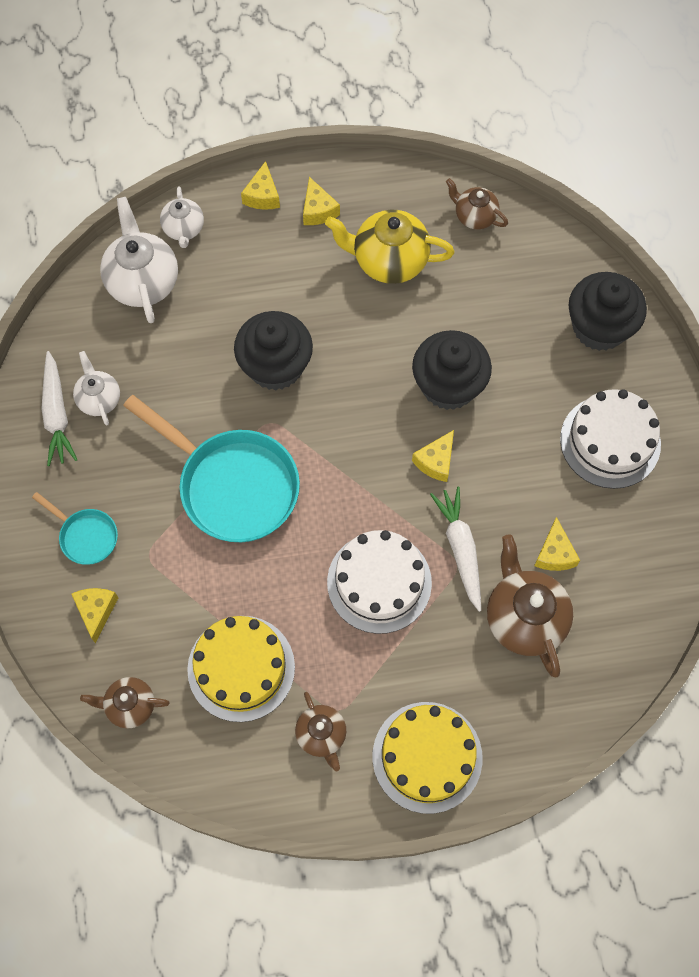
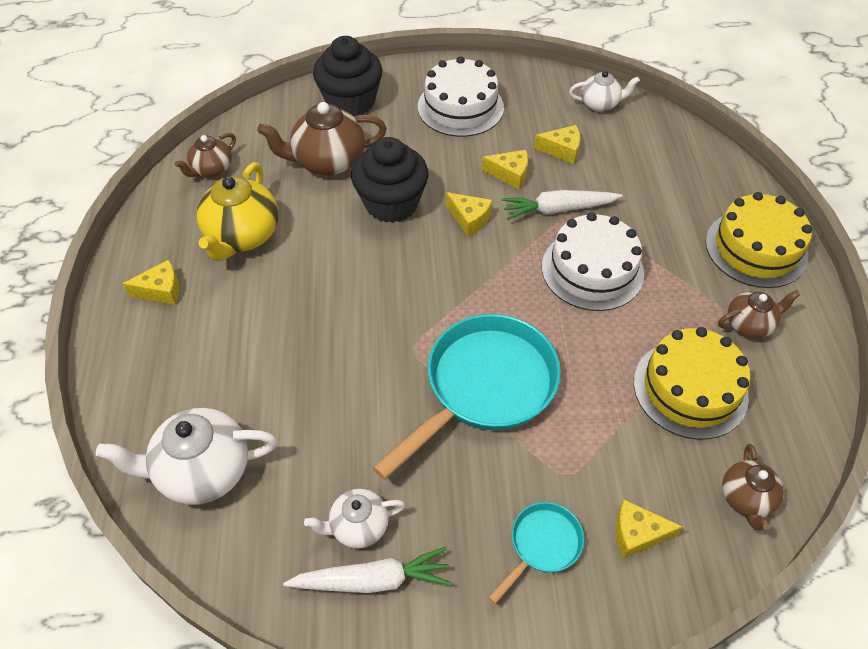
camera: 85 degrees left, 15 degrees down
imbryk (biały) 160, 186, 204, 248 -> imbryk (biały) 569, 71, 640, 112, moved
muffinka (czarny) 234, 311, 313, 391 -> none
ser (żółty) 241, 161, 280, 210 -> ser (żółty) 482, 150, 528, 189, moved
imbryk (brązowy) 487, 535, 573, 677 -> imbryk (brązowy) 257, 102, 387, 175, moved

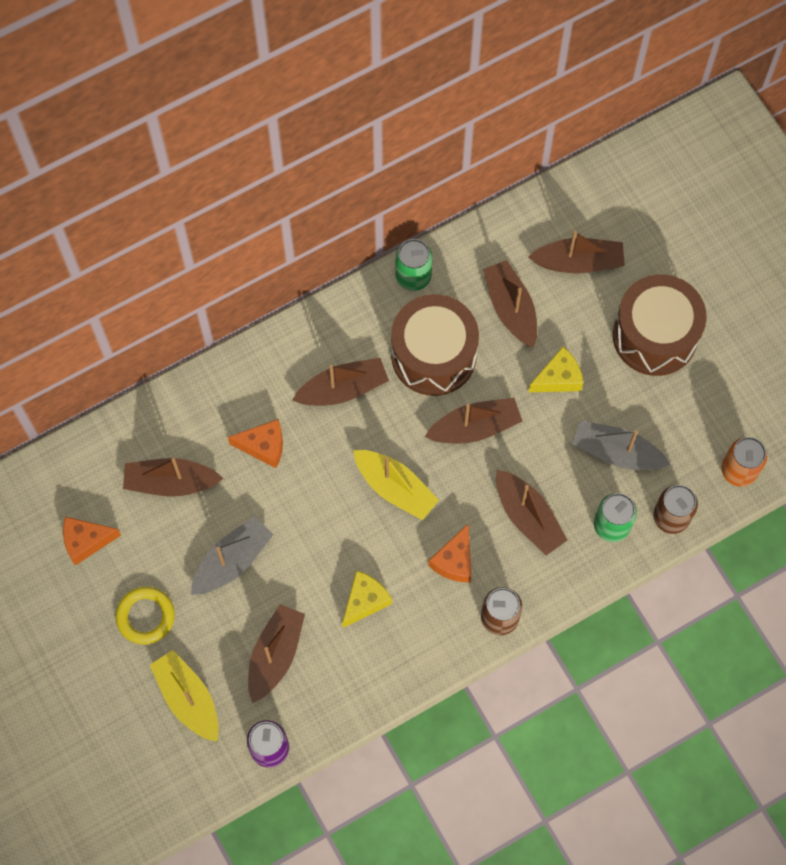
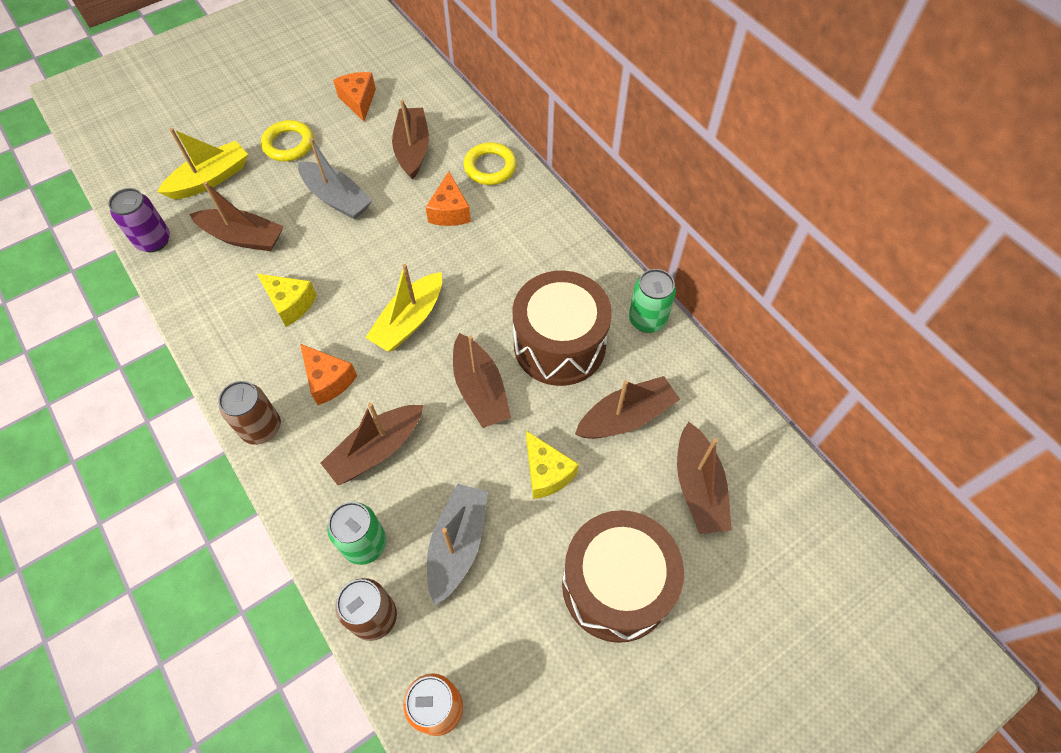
camera: 85 degrees right, 10 degrees down
łódka (brązowy) 292, 358, 389, 405 -> none
ser (pomarańczowy) 428, 524, 471, 583 -> ser (pomarańczowy) 300, 344, 357, 405, 150 degrees counterclockwise
none -> pierścień (żółty) 464, 142, 517, 185

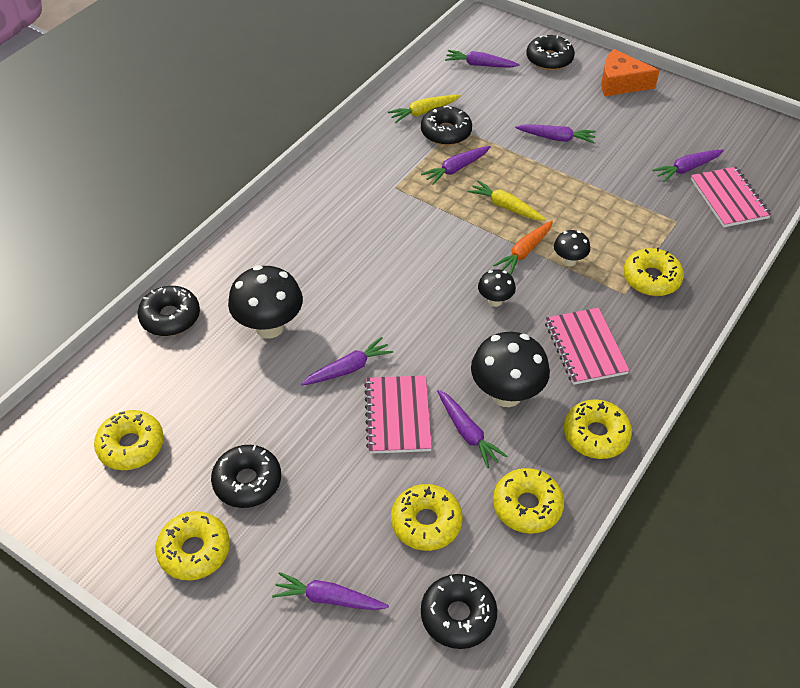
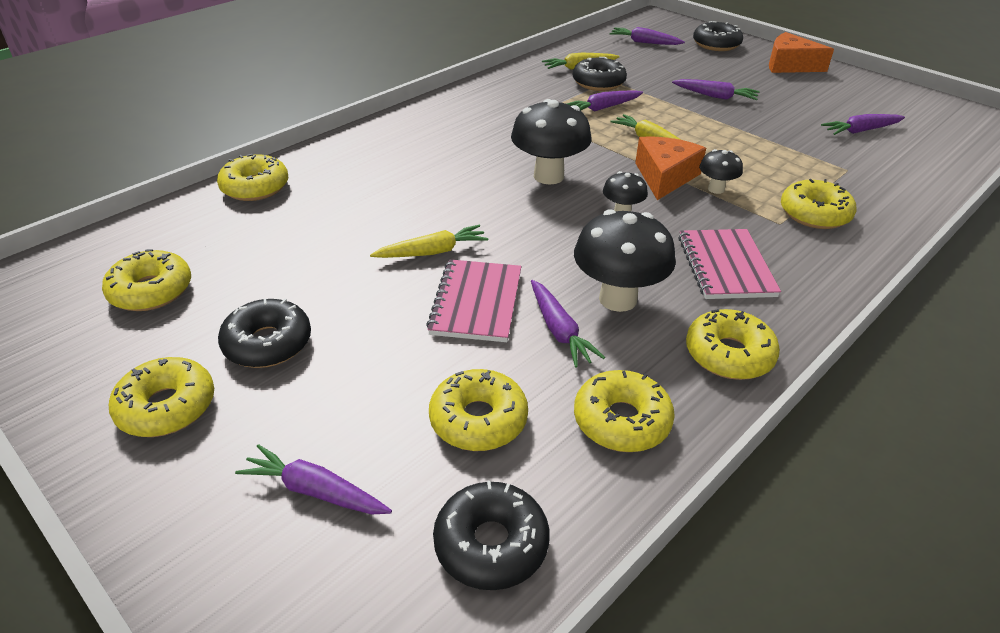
camera: 10 degrees right, 10 degrees down
donut (czarny) 137, 286, 200, 336 -> donut (żółty) 217, 154, 288, 201
grzyb (czarny) 228, 265, 303, 338 -> grzyb (czarny) 511, 99, 592, 185, moved
marchewka (fioletowy) 301, 337, 393, 385 -> marchewka (żółty) 370, 225, 488, 258
marchewka (pomarańczowy) 493, 221, 553, 275 -> ser (pomarańczowy) 635, 136, 706, 200
zeszyt (różowy) 691, 167, 772, 227 -> none

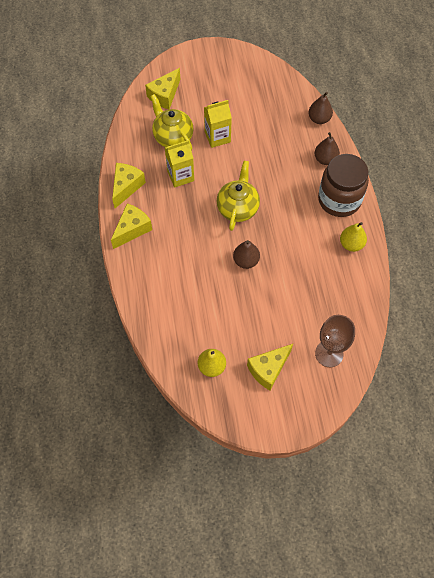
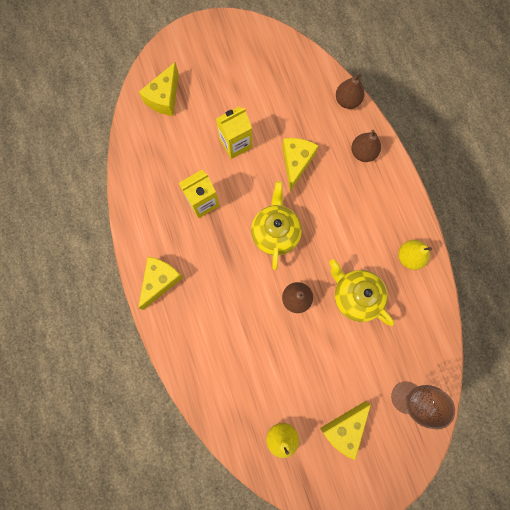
camera: 10 degrees left, 15 degrees up
ser (żółty) 112, 163, 146, 208 -> ser (żółty) 282, 138, 318, 191, moved
imbryk (żółty) 150, 94, 193, 151 -> imbryk (żółty) 329, 259, 394, 326, moved
słoik (brązowy) 318, 154, 369, 217 -> none

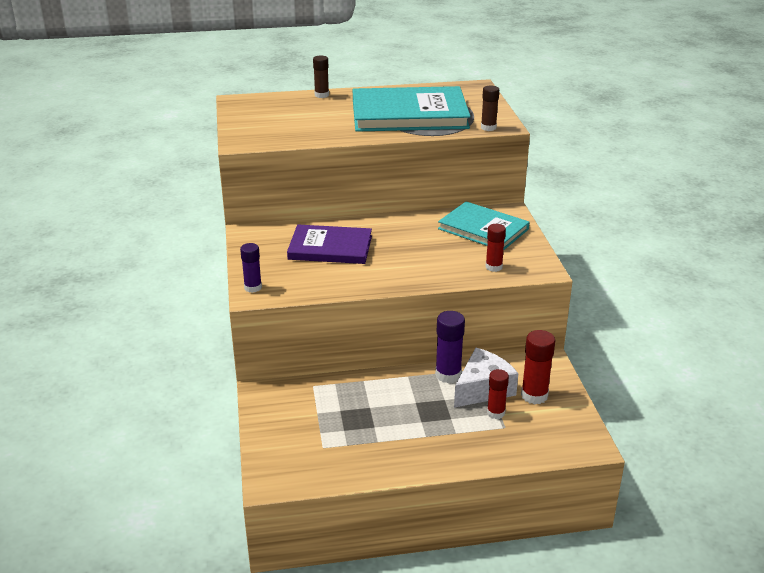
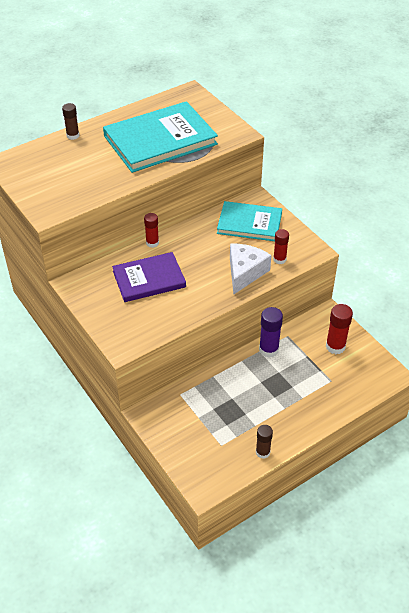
camera: 25 degrees left, 15 degrees up
klej w sztyfcie (fioletowy) 240, 243, 262, 293 -> none
ser (biały) 454, 348, 518, 408 -> ser (biały) 230, 243, 272, 294, moved
klej w sztyfcie (brązowy) 481, 85, 499, 131 -> klej w sztyfcie (brązowy) 256, 425, 273, 459, moved
klej w sztyfcie (czerwony) 487, 369, 509, 419 -> klej w sztyfcie (czerwony) 144, 213, 159, 248, moved

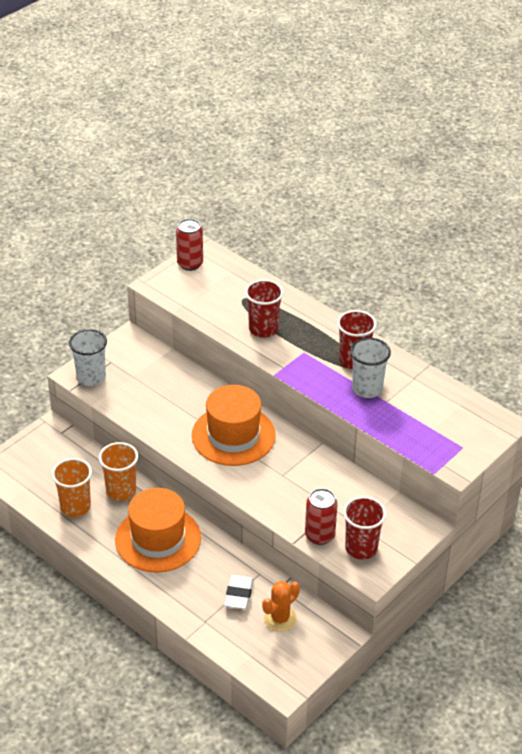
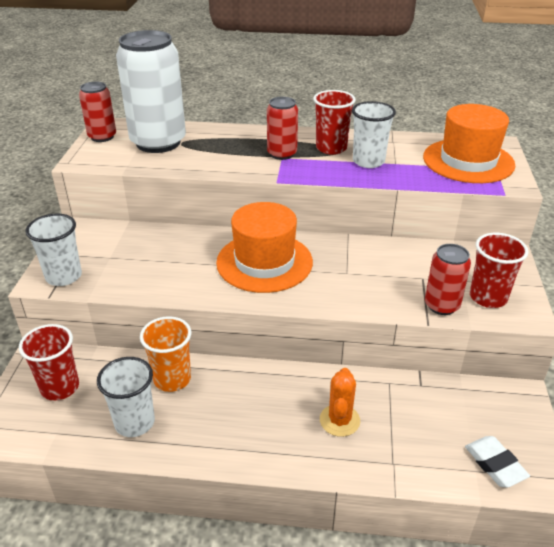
camera: 35 degrees left, 5 degrees down
szklanka (pomarańczowy) 52, 458, 92, 517 -> szklanka (biały) 97, 357, 155, 437
kapelusz (pomarańczowy) 115, 488, 201, 573 -> kapelusz (pomarańczowy) 423, 104, 515, 183, moved
gumka do mazania (biały) 224, 575, 253, 609 -> gumka do mazania (biały) 465, 436, 530, 488, moved
szklanka (czerwony) 245, 279, 283, 338 -> szklanka (czerwony) 19, 324, 79, 400, moved
kaktus (pomarańczowy) 262, 581, 300, 632 -> kaktus (pomarańczowy) 320, 368, 360, 437, moved
none -> puszka (biały) 116, 30, 186, 153
none -> puszka (czerwony) 267, 97, 298, 160

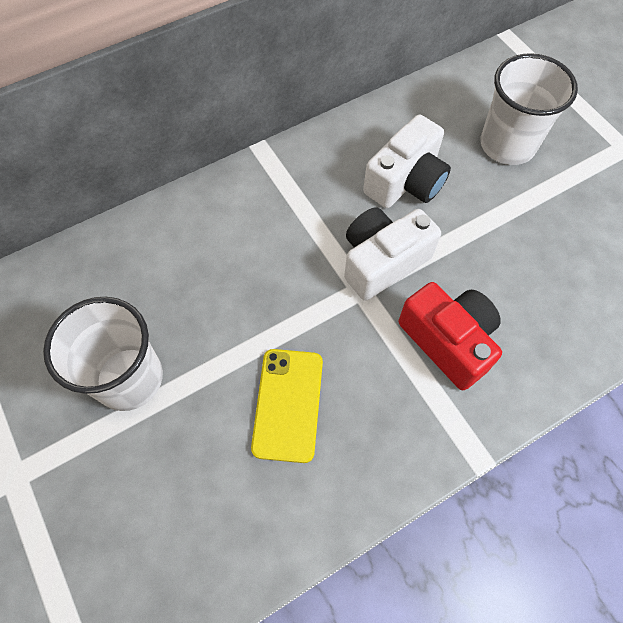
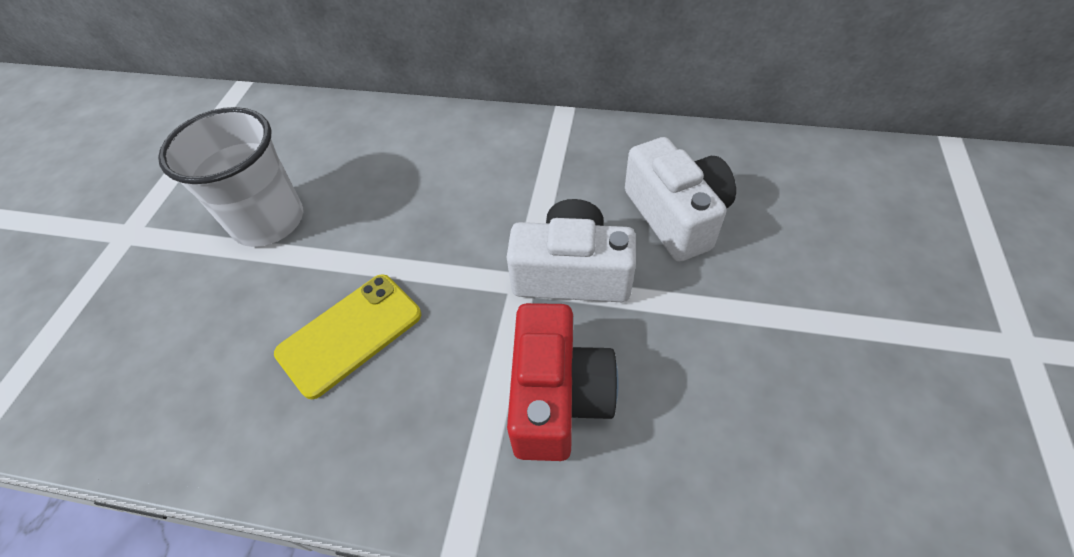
camera: 45 degrees right, 10 degrees down
aparat fotograficzny (biały) 363, 115, 451, 208 -> aparat fotograficzny (biały) 625, 137, 736, 262, 105 degrees counterclockwise
szklanka (biały) 480, 53, 578, 165 -> none

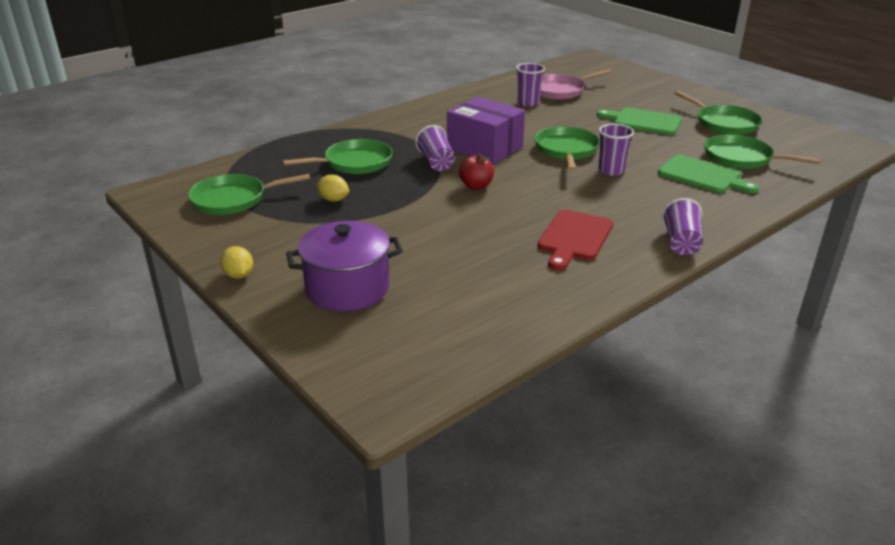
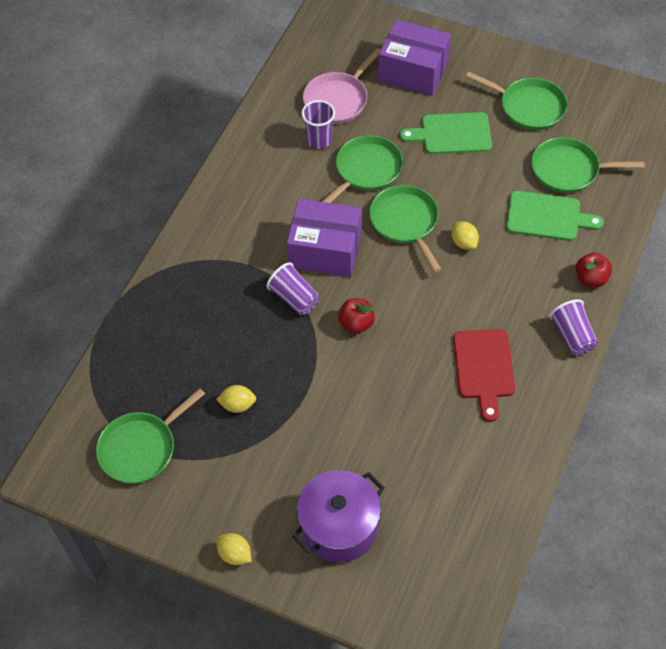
camera: 25 degrees left, 25 degrees up
patelnia (zielony) 282, 139, 393, 174 -> patelnia (zielony) 322, 135, 403, 203, moved
szklanka (fioletowy) 598, 124, 634, 176 -> cytryna (żółty) 451, 221, 479, 250
none -> pudełko (fioletowy) 378, 19, 451, 96
none -> jabłko (czerwony) 576, 253, 612, 287

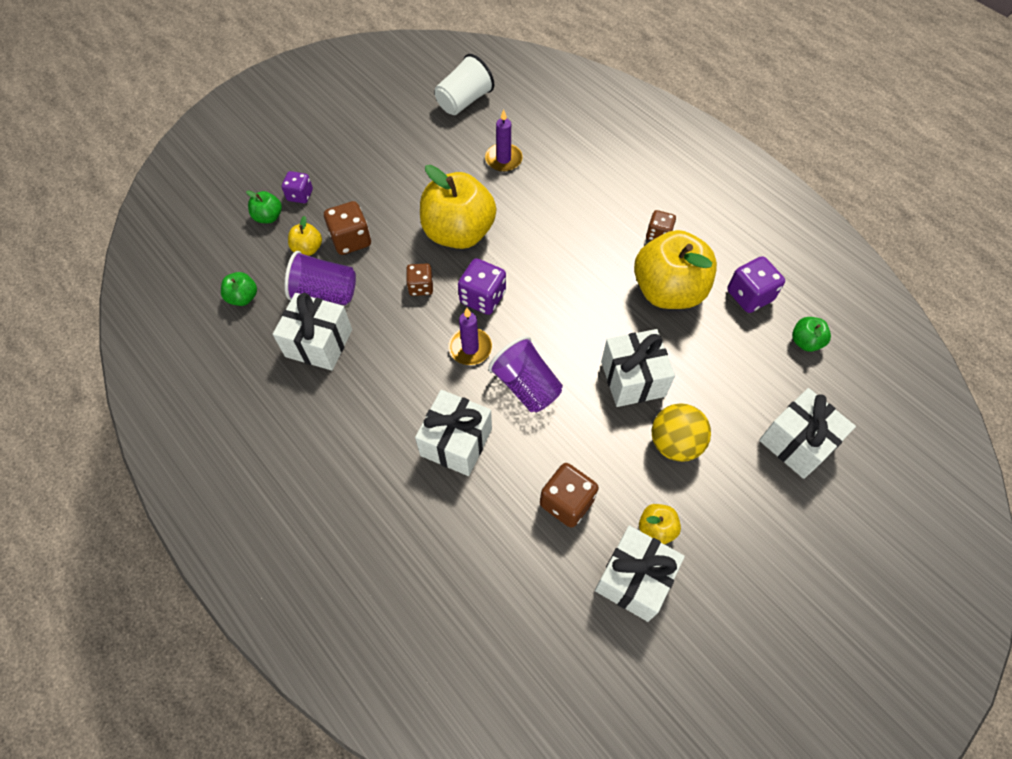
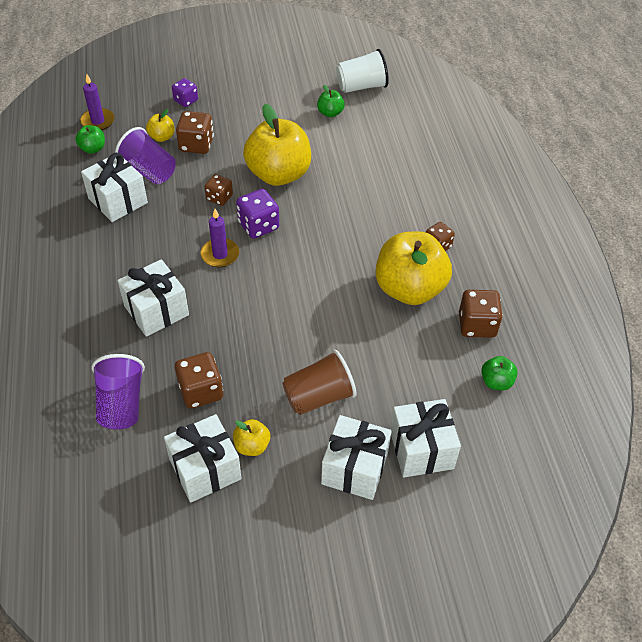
camera: 30 degrees right, 10 degrees down
jabłko (zielony) 246, 190, 282, 223 -> jabłko (zielony) 317, 85, 345, 117, moved
świeca (fioletowy) 485, 109, 523, 172 -> świeca (fioletowy) 80, 74, 115, 130, moved
szklanka (fioletowy) 488, 336, 563, 412 -> szklanka (fioletowy) 92, 354, 145, 430, moved
prezent (biały) 601, 329, 675, 407 -> prezent (biały) 321, 415, 392, 500, moved
piłka (żółty) 651, 403, 711, 462 -> szklanka (brązowy) 283, 350, 357, 415
kostka do gry (fioletowy) 727, 256, 785, 313 -> kostka do gry (brązowy) 459, 290, 503, 338

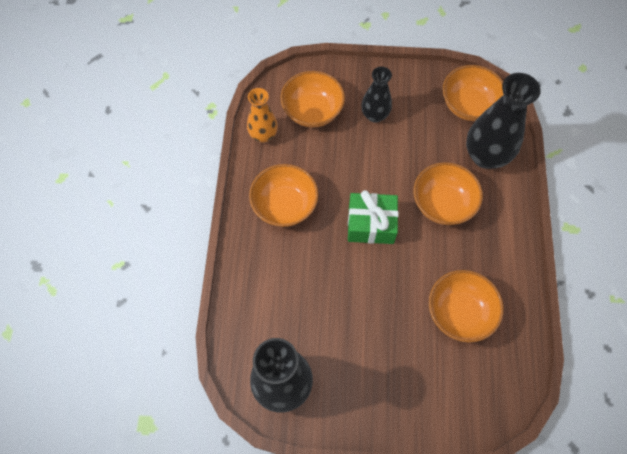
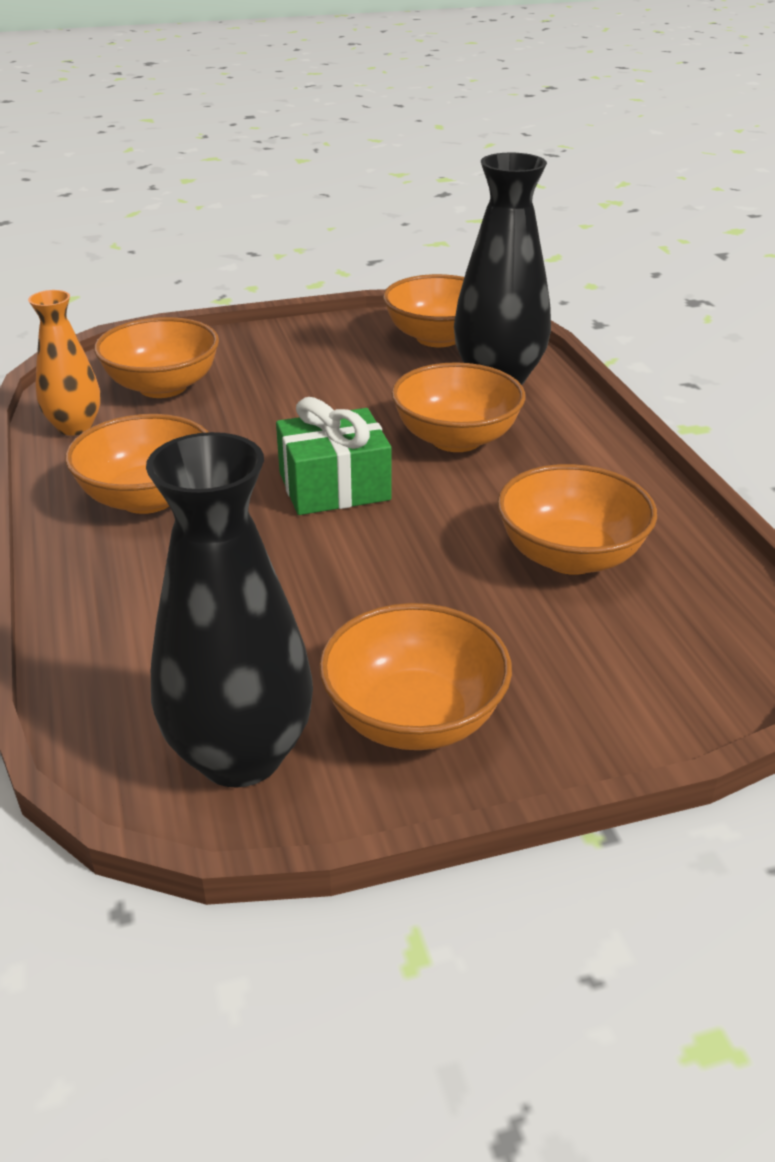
camera: 20 degrees left, 30 degrees down
wazon (czarny) 362, 67, 392, 123 -> none
none -> miska (pomarańczowy) 319, 603, 512, 750

